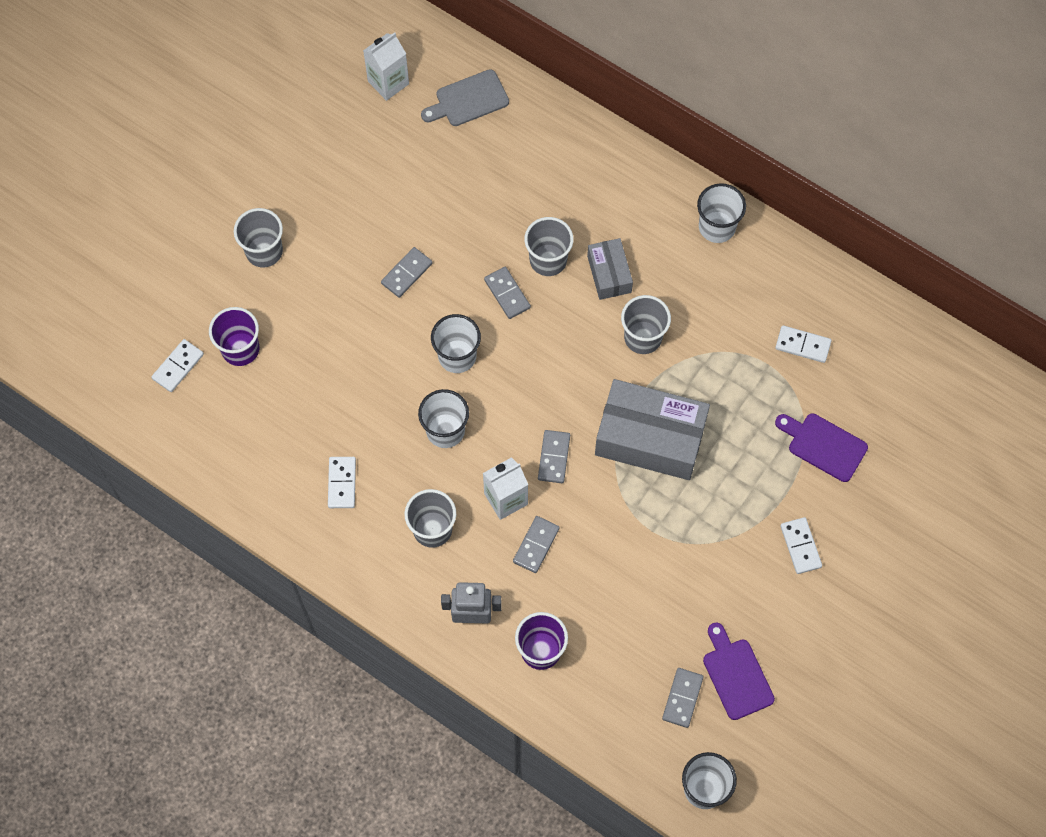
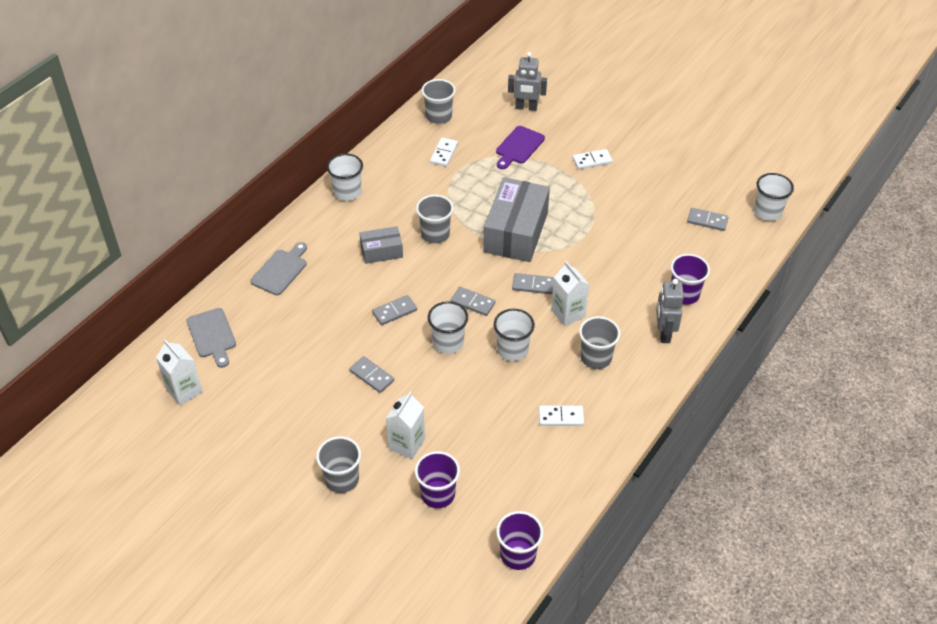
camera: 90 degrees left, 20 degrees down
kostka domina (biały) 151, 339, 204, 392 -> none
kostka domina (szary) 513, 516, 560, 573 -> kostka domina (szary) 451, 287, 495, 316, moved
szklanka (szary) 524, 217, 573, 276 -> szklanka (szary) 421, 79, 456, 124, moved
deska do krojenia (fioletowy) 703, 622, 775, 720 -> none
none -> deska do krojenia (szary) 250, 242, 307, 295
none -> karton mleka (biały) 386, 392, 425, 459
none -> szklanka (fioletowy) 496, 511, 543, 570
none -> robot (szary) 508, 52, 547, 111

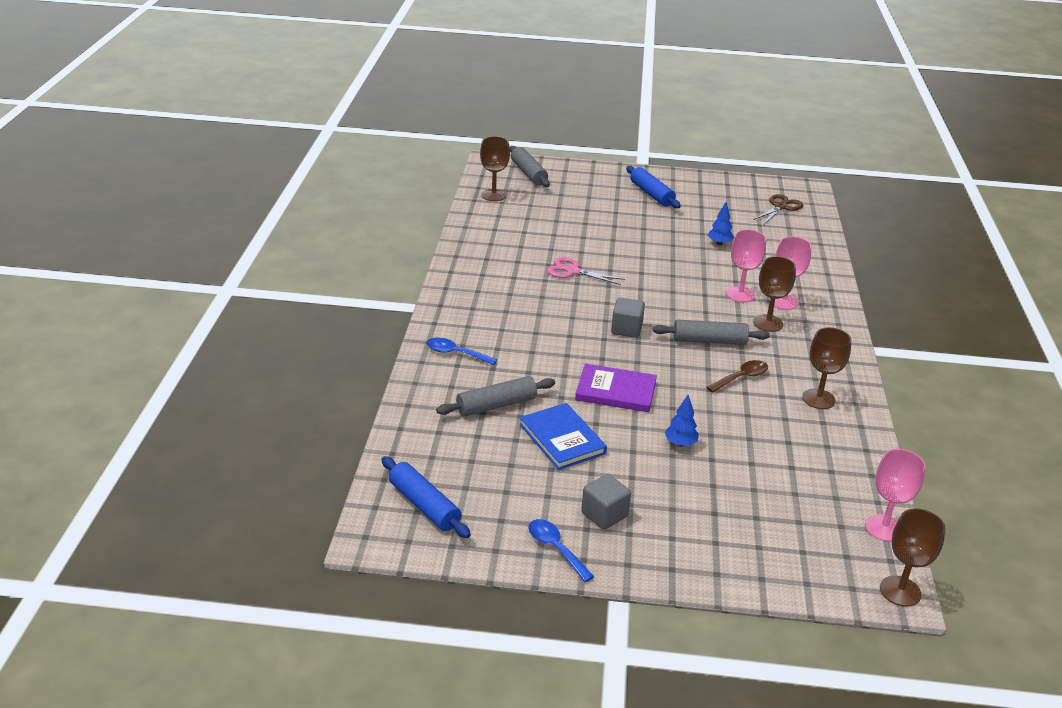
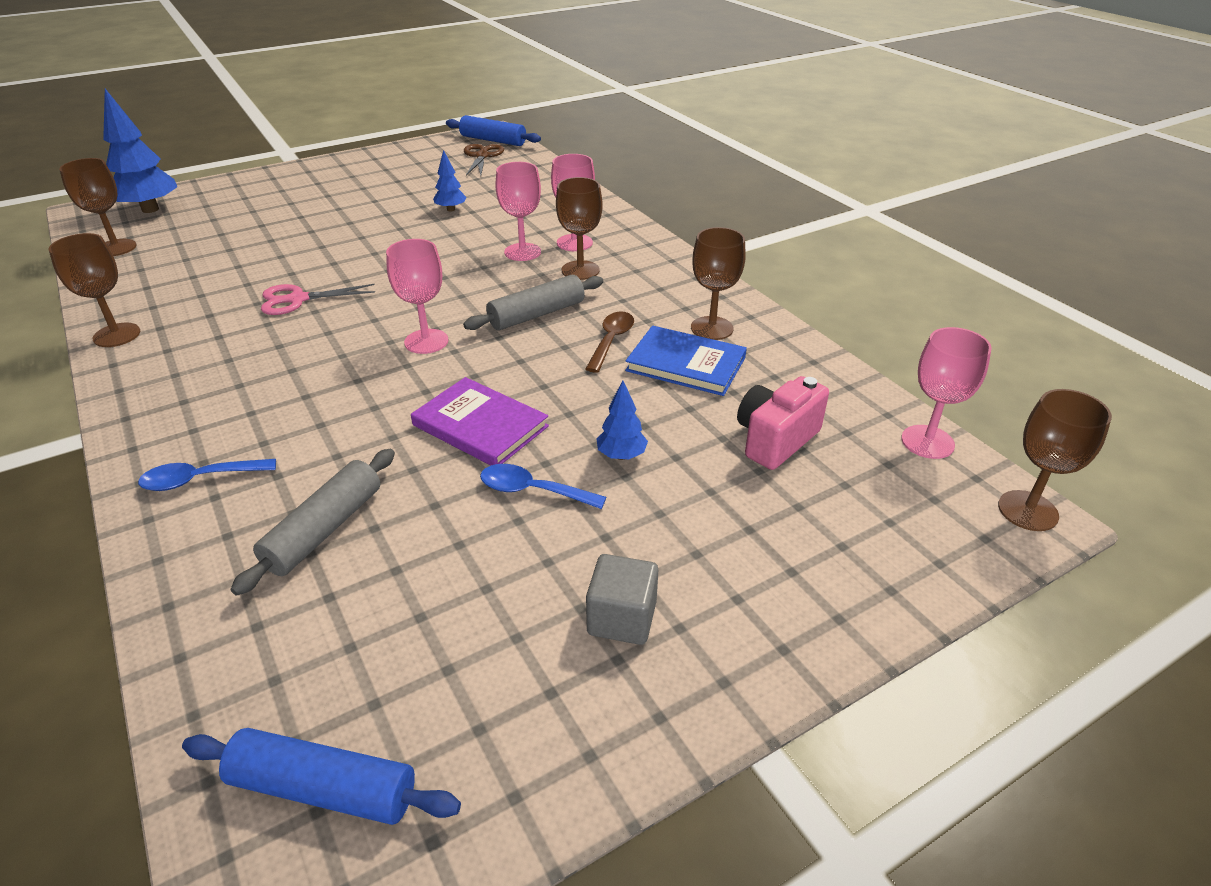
camera: 35 degrees left, 5 degrees up
wałek do ciasta (szary) 510, 146, 550, 187 -> drzewko (niebieski) 103, 89, 177, 213
książka (niebieski) 520, 403, 607, 470 -> książka (niebieski) 625, 326, 747, 396, moved
łyżka (niebieski) 529, 519, 594, 582 -> łyżka (niebieski) 480, 464, 606, 509, moved
książka (fioletowy) 575, 364, 657, 412 -> książka (fioletowy) 411, 377, 549, 465, 60 degrees clockwise
sześcian (szary) 611, 298, 645, 338 -> kielich (różowy) 386, 239, 448, 354
wałek do ciasta (niebieski) 626, 166, 681, 208 -> wałek do ciasta (niebieski) 446, 115, 541, 146, moved
none -> kielich (brązowy) 49, 233, 140, 347
none -> aparat fotograficzny (różowy) 737, 376, 829, 470

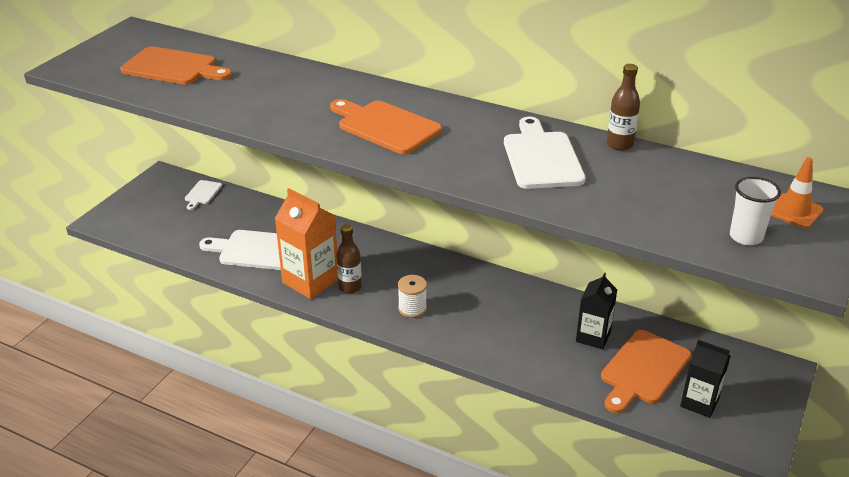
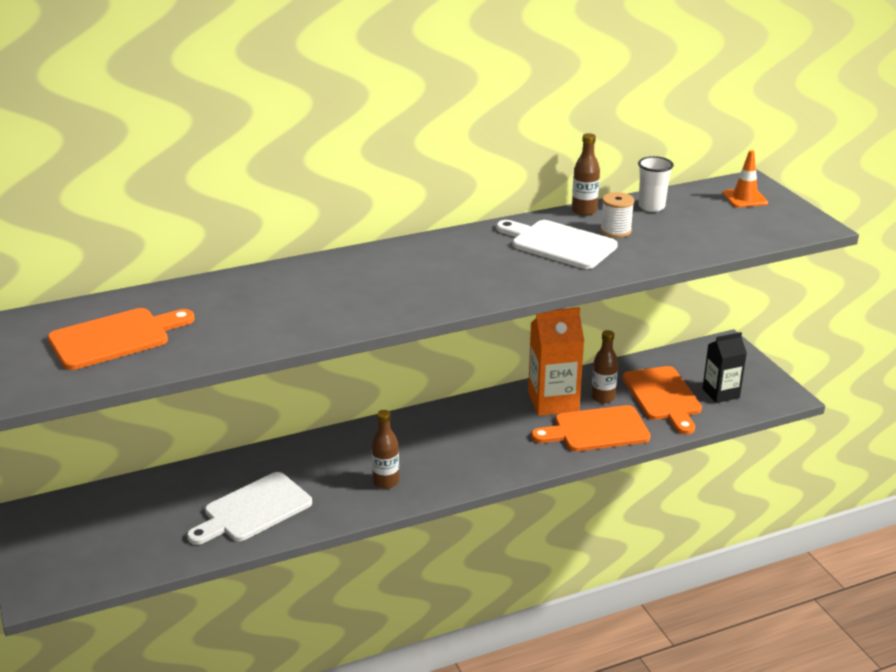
camera: 50 degrees left, 5 degrees down
deska do krojenia (biały) 185, 180, 222, 210 -> none
karton mleka (pomarańczowy) 275, 188, 338, 299 -> karton mleka (pomarańczowy) 528, 307, 584, 416, moved
deska do krojenia (pomarańczowy) 330, 99, 442, 154 -> deska do krojenia (pomarańczowy) 531, 405, 651, 451, moved
szpulka (biały) 398, 275, 427, 318 -> szpulka (biały) 600, 192, 634, 238, moved
karton mleka (czarny) 576, 273, 617, 349 -> butelka (brązowy) 591, 330, 618, 403
szklanka (biały) 730, 177, 781, 245 -> szklanka (biały) 638, 156, 674, 212, moved

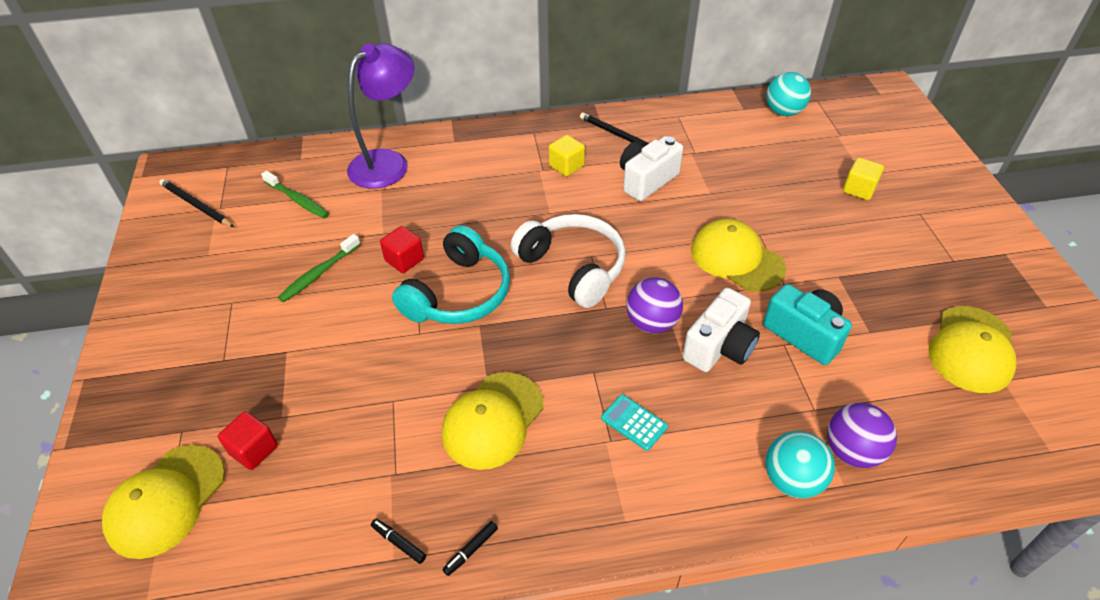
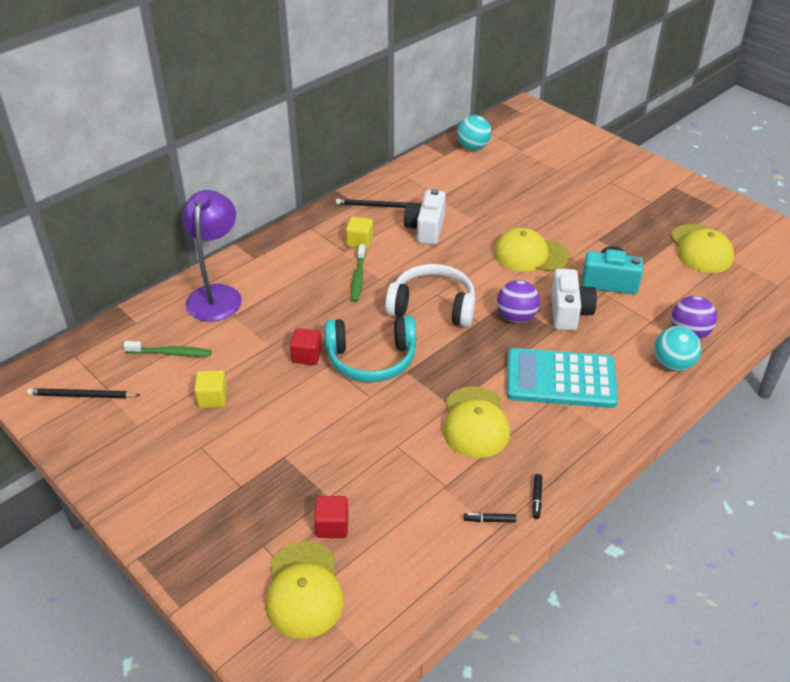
camera: 35 degrees left, 5 degrees down
szczoteczka do zębów (zielony) 278, 234, 361, 302 -> szczoteczka do zębów (zielony) 351, 244, 366, 302, moved
słuchawki (turkusowy) 392, 225, 510, 324 -> słuchawki (turkusowy) 325, 316, 416, 382, 90 degrees clockwise
kalkulator (turkusowy) 601, 394, 668, 451 -> kalkulator (turkusowy) 507, 348, 618, 408, x2.43
sześcian (żółty) 843, 158, 884, 200 -> sześcian (żółty) 194, 370, 227, 408, moved

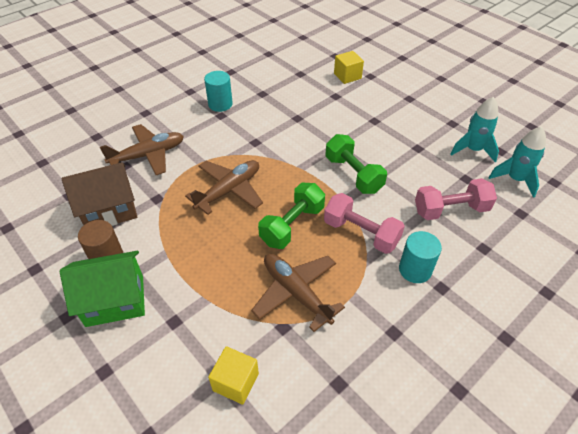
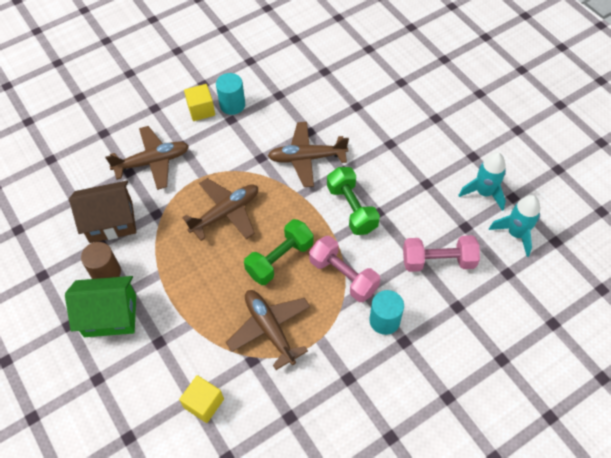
camera: 10 degrees right, 10 degrees up
sześcian (żółty) 334, 51, 364, 84 -> sześcian (żółty) 184, 84, 215, 121, moved
none -> samolot (brązowy) 268, 122, 349, 187

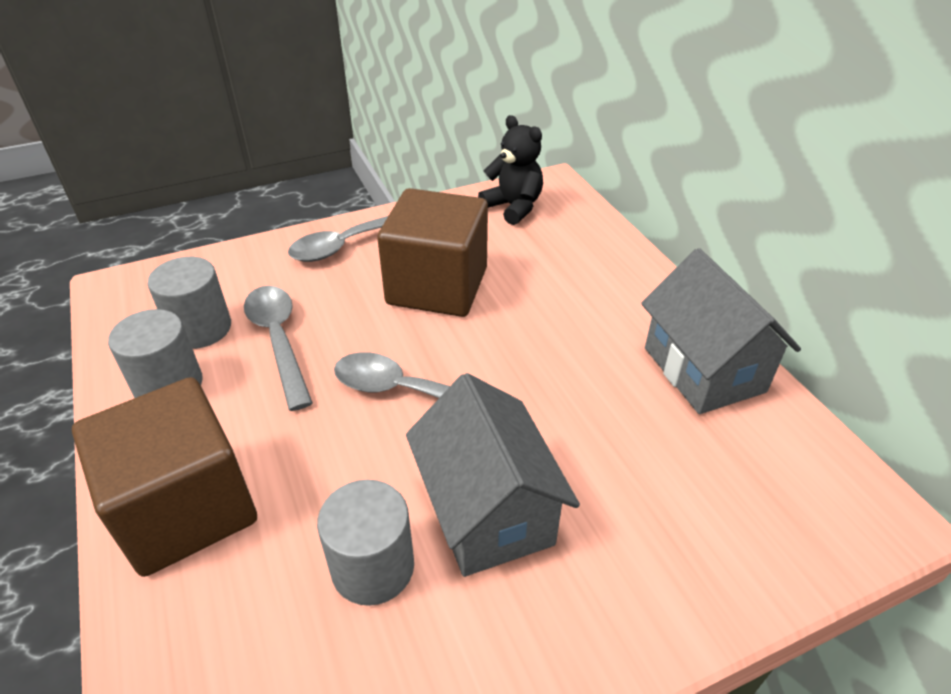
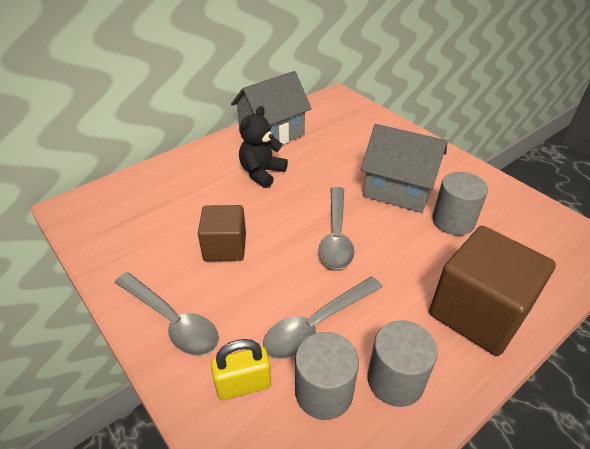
camera: 105 degrees left, 0 degrees up
sześcian (brązowy) 377, 188, 488, 317 -> sześcian (brązowy) 198, 205, 246, 261, x0.60
domek (szary) 406, 373, 580, 577 -> domek (szary) 361, 124, 448, 213, 60 degrees clockwise
miś (czarny) 478, 115, 543, 225 -> miś (czarny) 239, 106, 288, 188, moved
none -> kłódka (żółty) 211, 339, 271, 400

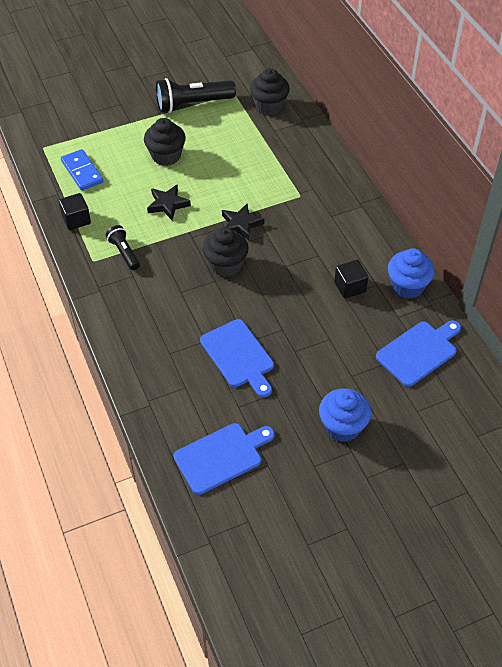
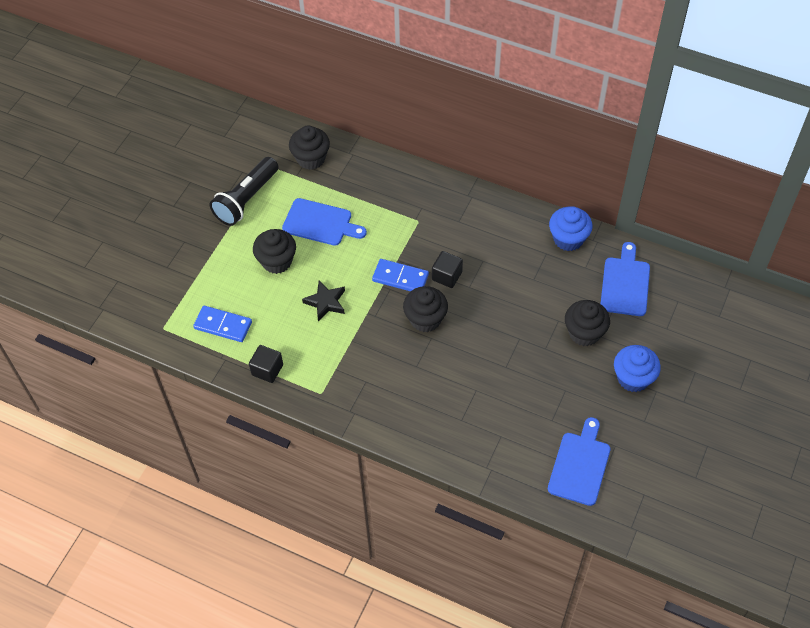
camera: 40 degrees left, 5 degrees up
latarka (czarny) 106, 225, 140, 270 -> none
deska do krojenia (niebieski) 200, 319, 274, 397 -> deska do krojenia (niebieski) 282, 198, 367, 246, moved
gwiazda (czarny) 222, 204, 264, 240 -> kostka domina (niebieski) 372, 259, 429, 291
sześcian (czarny) 334, 260, 368, 299 -> sześcian (czarny) 432, 251, 463, 288, moved
none -> muffinka (czarny) 565, 300, 610, 346

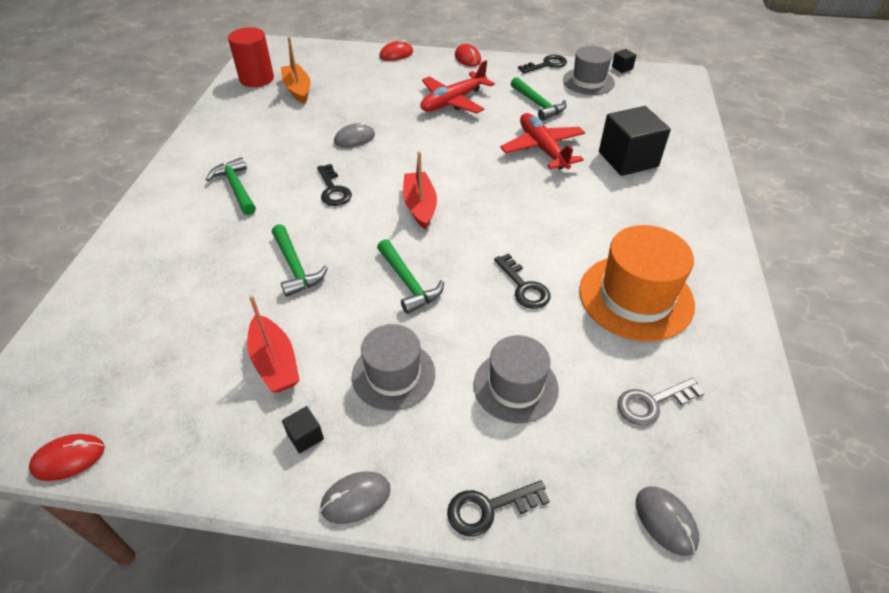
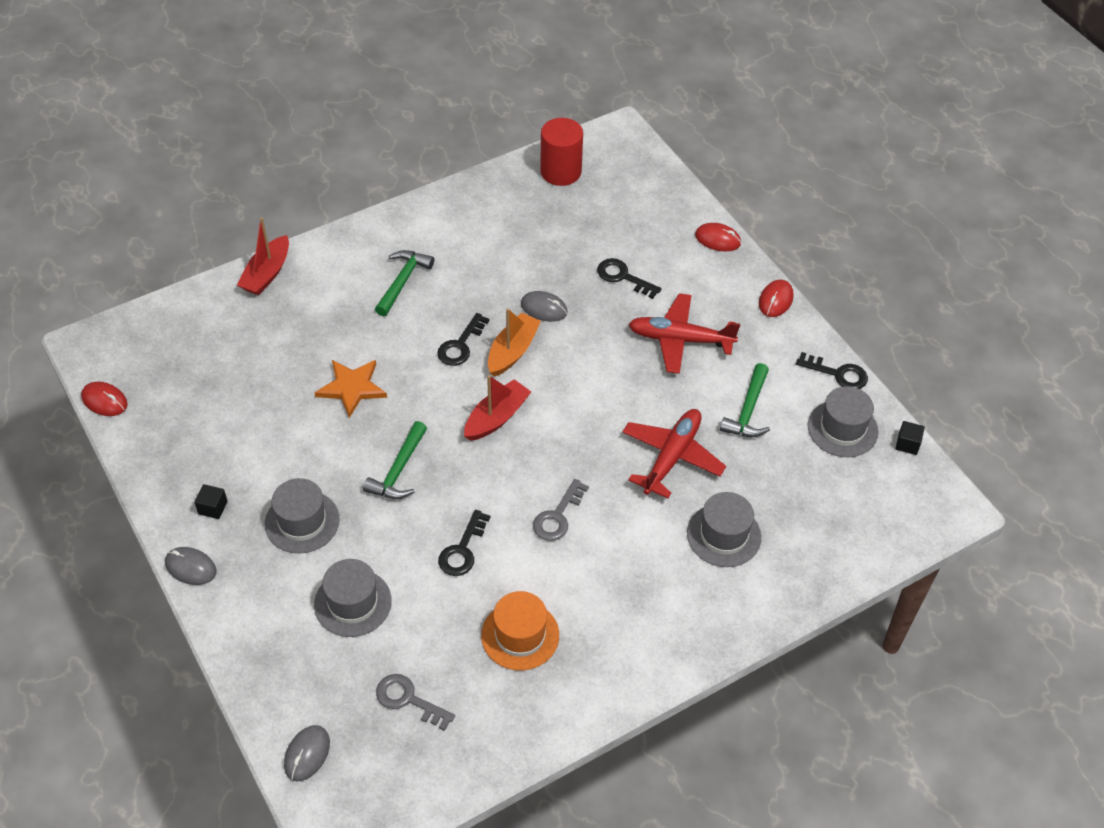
camera: 50 degrees right, 5 degrees up
łódka (czerwony) 247, 295, 300, 393 -> łódka (czerwony) 237, 217, 289, 295, moved
młotek (zielony) 272, 224, 328, 297 -> gwiazda (pomarańczowy) 315, 360, 387, 418
łódka (pomarańczowy) 281, 37, 311, 104 -> łódka (pomarańczowy) 488, 308, 541, 377, moved
klucz (czarny) 447, 481, 550, 537 -> klucz (czarny) 597, 258, 662, 299, moved
kapelusz (pomarańczowy) 579, 225, 695, 342 -> kapelusz (pomarańczowy) 481, 591, 559, 670, x0.67
sześcian (czarny) 599, 106, 671, 176 -> kapelusz (szary) 687, 492, 761, 567
none -> klucz (szary) 533, 479, 589, 541

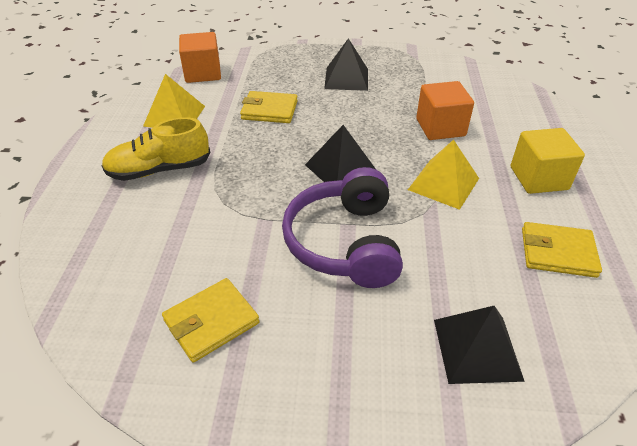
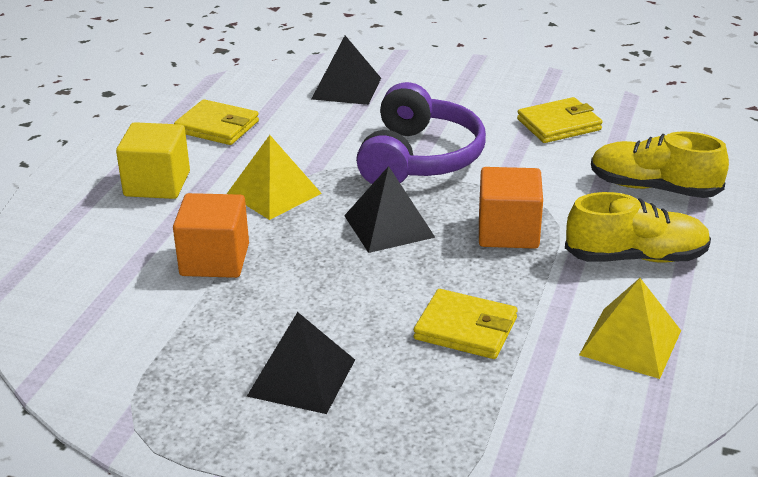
camera: 165 degrees left, 10 degrees down
sześcian (pomarańczowy) 179, 32, 221, 83 -> sześcian (pomarańczowy) 479, 167, 543, 249, moved
none -> but (żółty) 591, 132, 729, 198

